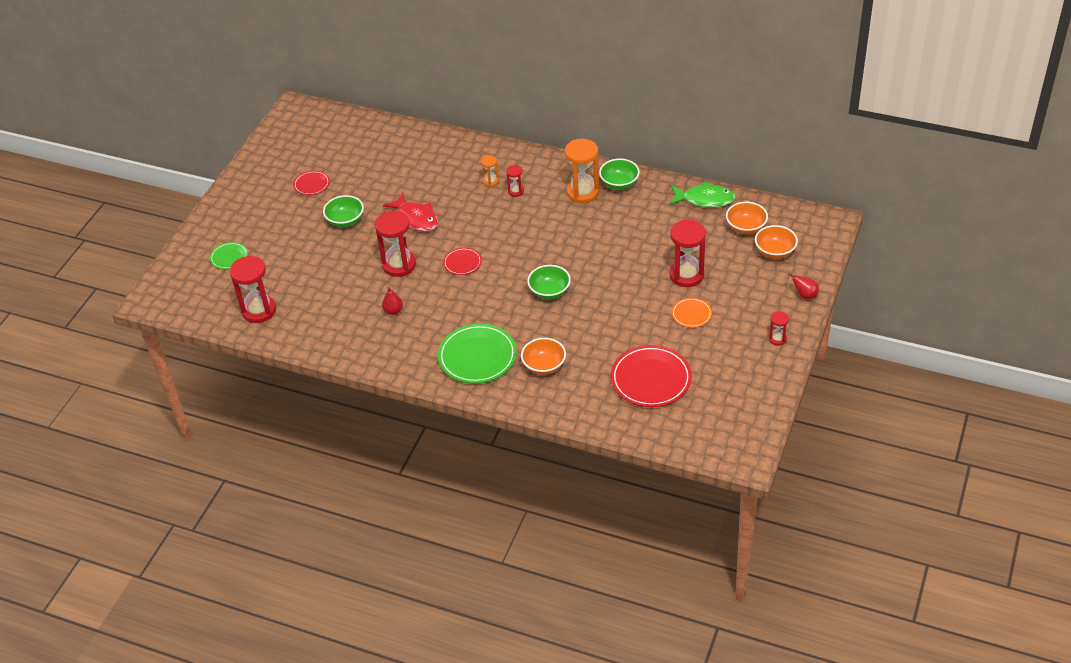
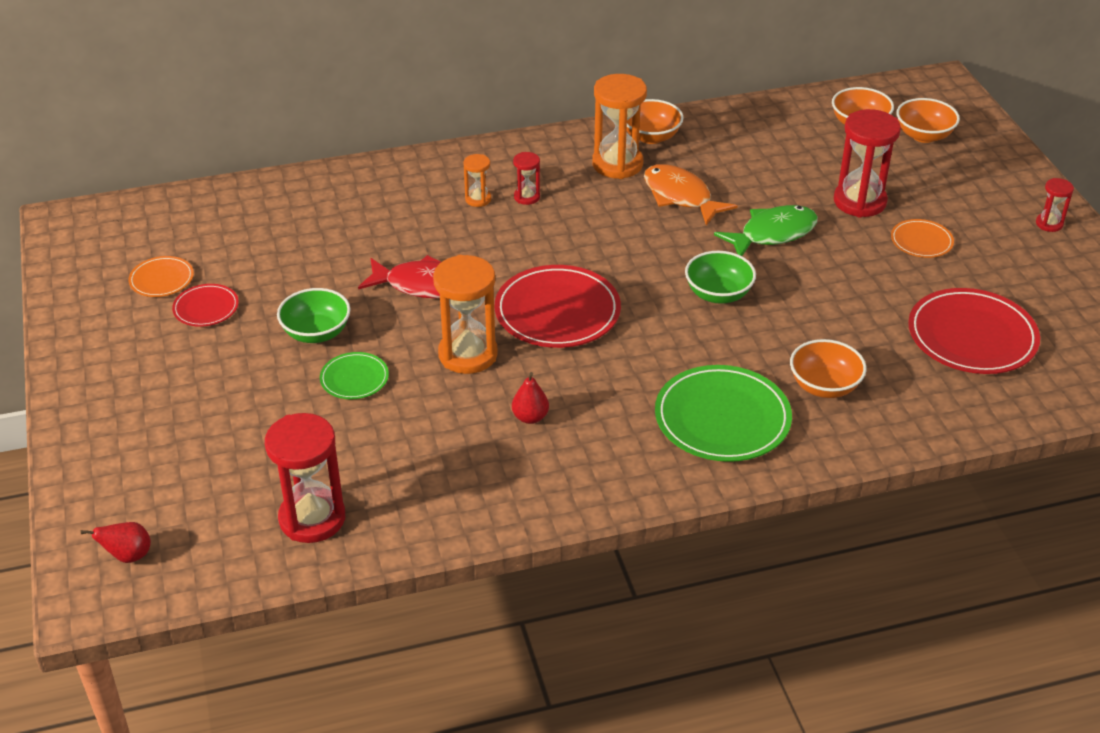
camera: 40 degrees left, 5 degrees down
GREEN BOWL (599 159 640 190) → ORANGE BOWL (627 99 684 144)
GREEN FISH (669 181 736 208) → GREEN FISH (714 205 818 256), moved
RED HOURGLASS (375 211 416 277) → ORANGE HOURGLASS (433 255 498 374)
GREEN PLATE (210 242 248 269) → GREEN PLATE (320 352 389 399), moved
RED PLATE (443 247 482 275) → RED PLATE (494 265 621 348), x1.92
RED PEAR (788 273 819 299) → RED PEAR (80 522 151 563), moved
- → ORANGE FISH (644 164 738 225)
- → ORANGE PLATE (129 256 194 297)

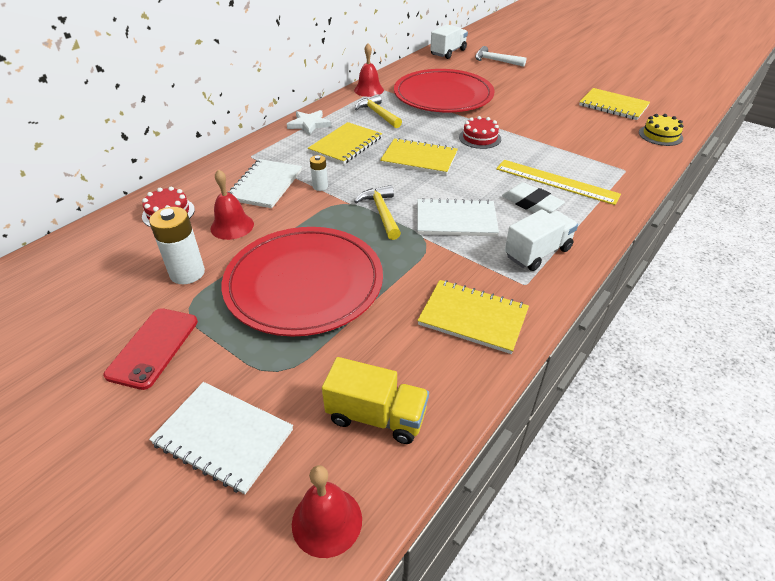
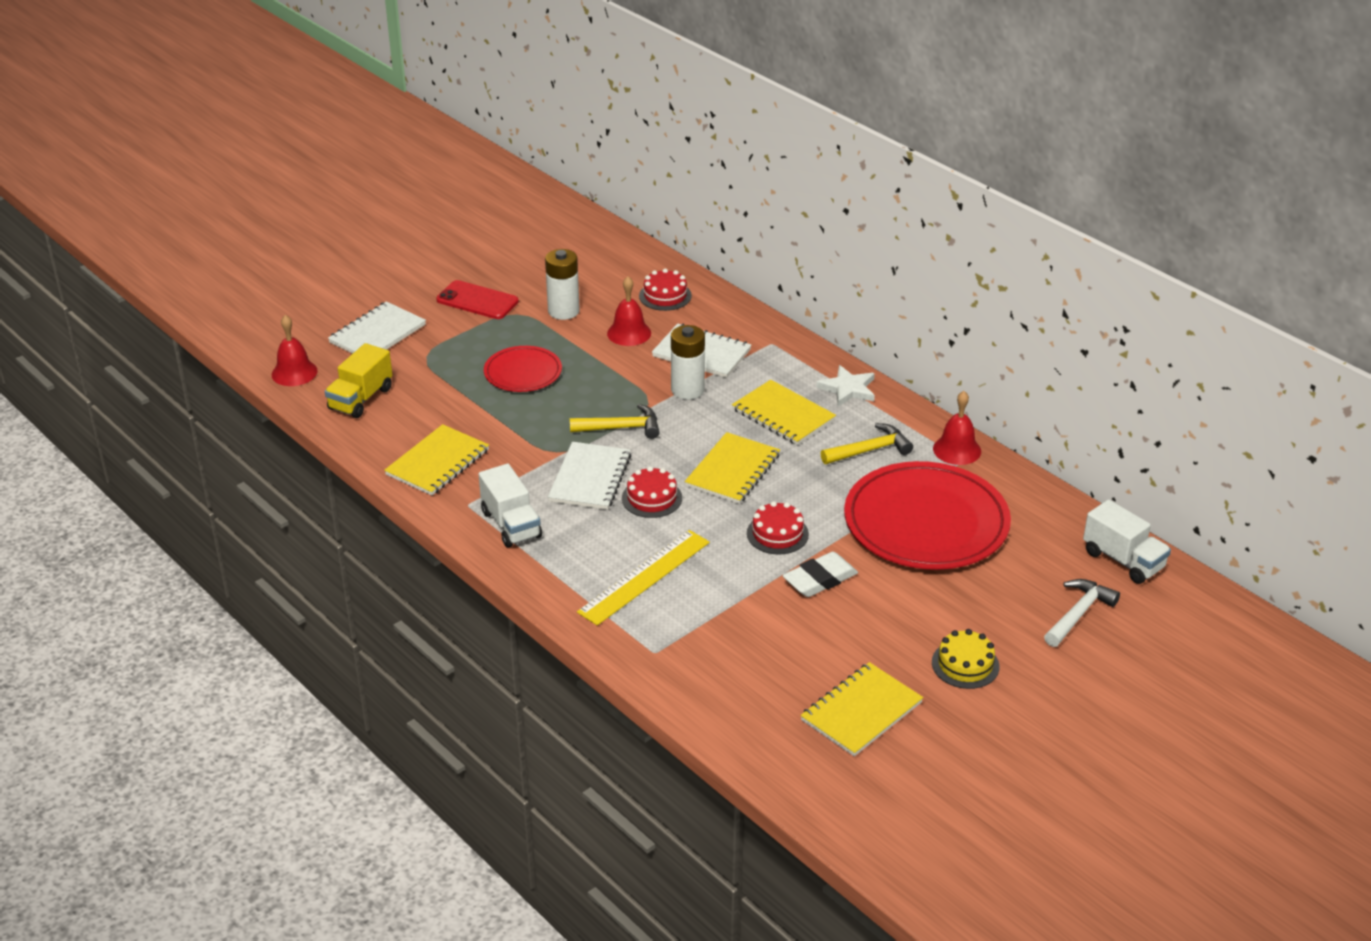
camera: 100 degrees right, 5 degrees down
YELLOW CAKE (639 114 683 146) → YELLOW CAKE (932 629 999 689), moved
WHITE BATTERY (310 155 328 191) → WHITE BATTERY (671 325 705 399), x1.83
WHITE ERASER (502 182 565 214) → WHITE ERASER (783 552 858 597), moved
RED PLATE (222 227 383 337) → RED PLATE (484 346 562 392), x0.52
- → RED CAKE (622 466 682 518)

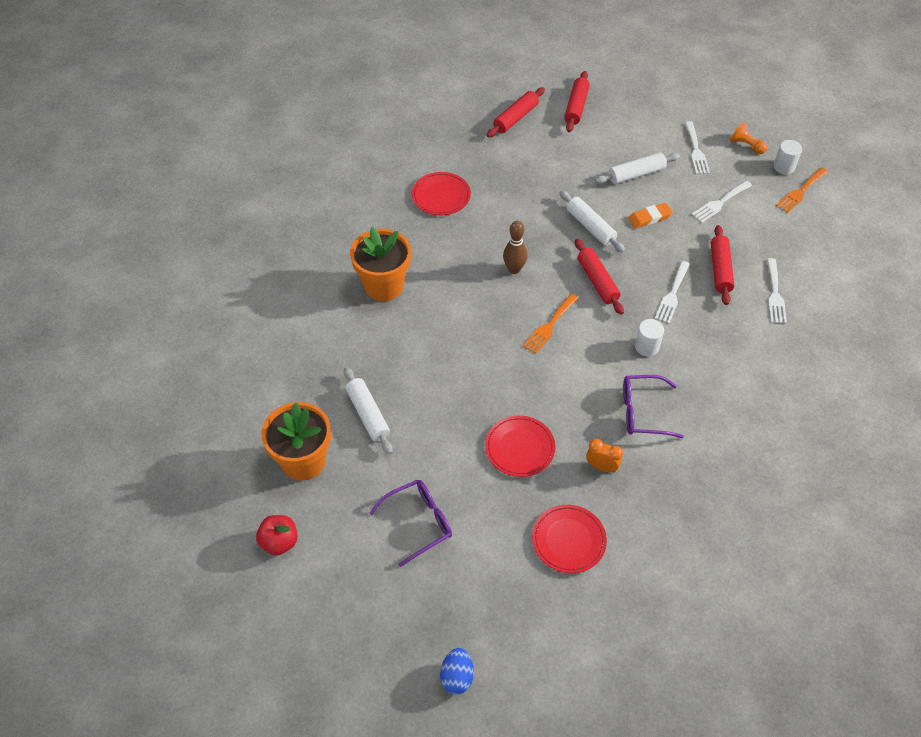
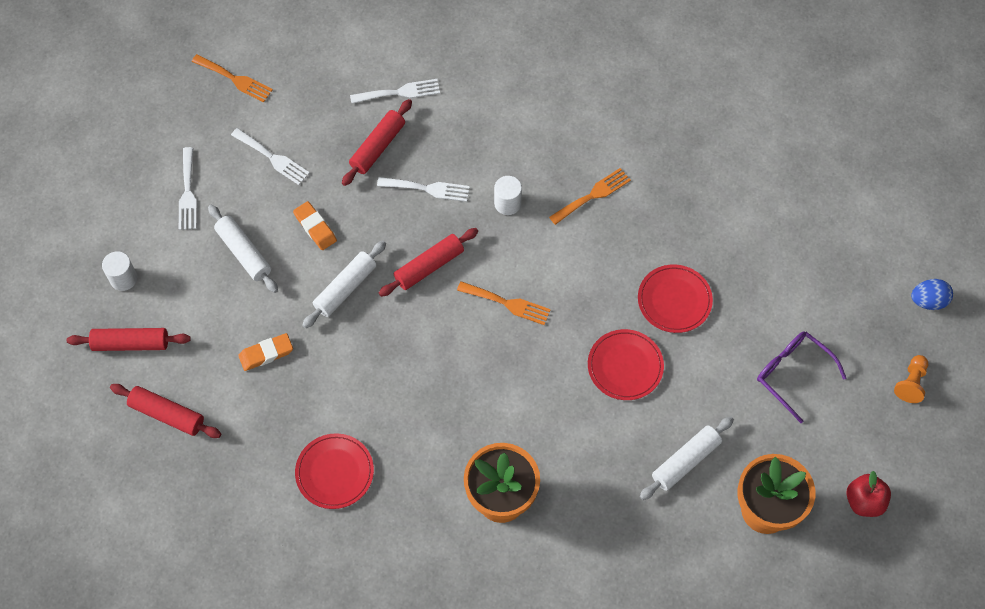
camera: 105 degrees left, 10 degrees up
WHITE FORK (685 121 710 174) → WHITE FORK (179 147 197 230), 105 degrees clockwise
ORANGE PAWN (730 122 767 154) → ORANGE PAWN (894 355 928 403), moved
WHITE CYLINDER (774 140 802 175) → WHITE CYLINDER (102 251 137 291), moved
BROWN BOWLING PIN (503 221 527 274) → -
RED ROLLING PIN (711 225 734 305) → RED ROLLING PIN (342 99 412 186), 45 degrees counterclockwise
PURPLE GLASSES (623 375 684 438) → ORANGE FORK (549 168 631 225)
ORANGE CLOCK (586 439 623 472) → -
RED PLATE (532 505 607 573) → RED PLATE (588 329 664 400), moved
- → ORANGE ERASER (238 333 293 371)

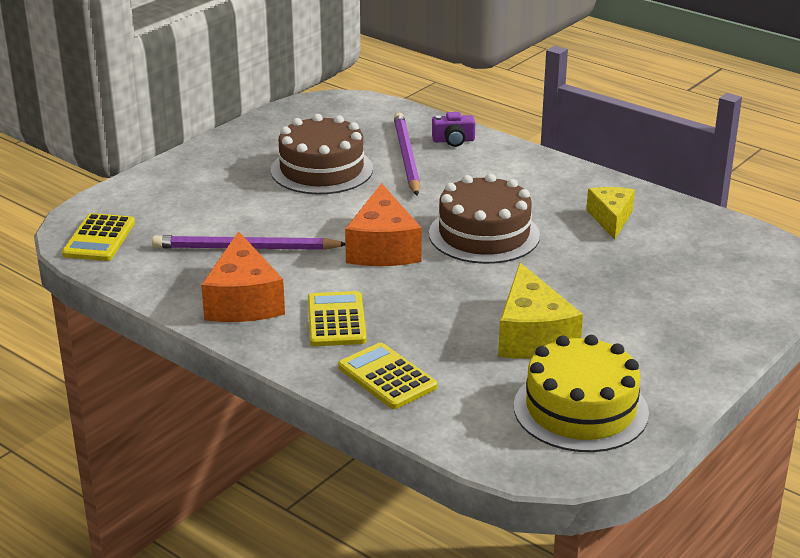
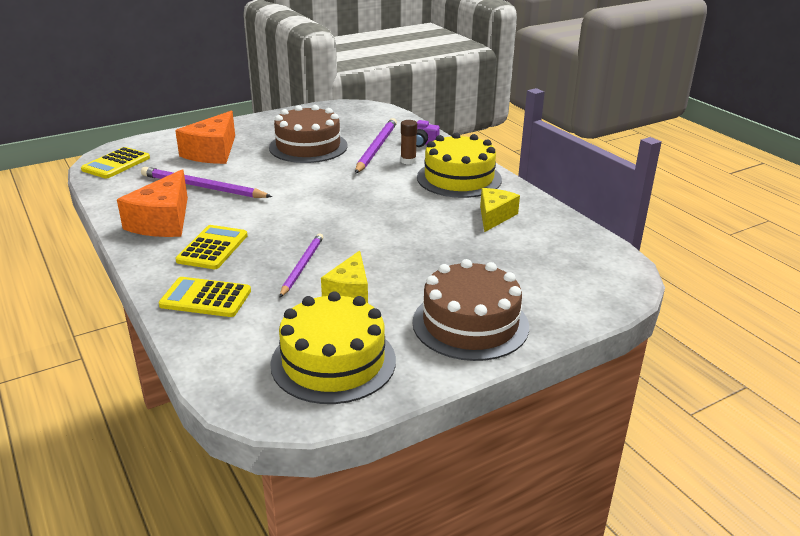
camera: 20 degrees right, 0 degrees up
BROWN CAKE (429 174 540 264) → BROWN CAKE (412 259 529 361), moved
ORANGE CHEESE (345 183 422 266) → ORANGE CHEESE (175 110 235 164), moved
YELLOW CHEESE (498 263 583 359) → YELLOW CHEESE (321 250 368 303), x0.65
YELLOW CALCULATOR (338 342 437 409) → YELLOW CALCULATOR (159 277 251 317), 60 degrees counterclockwise
- → BROWN GLUE STICK (401 120 417 165)
- → YELLOW CAKE (417 132 502 198)
- → PURPLE PENCIL (280 233 323 297)

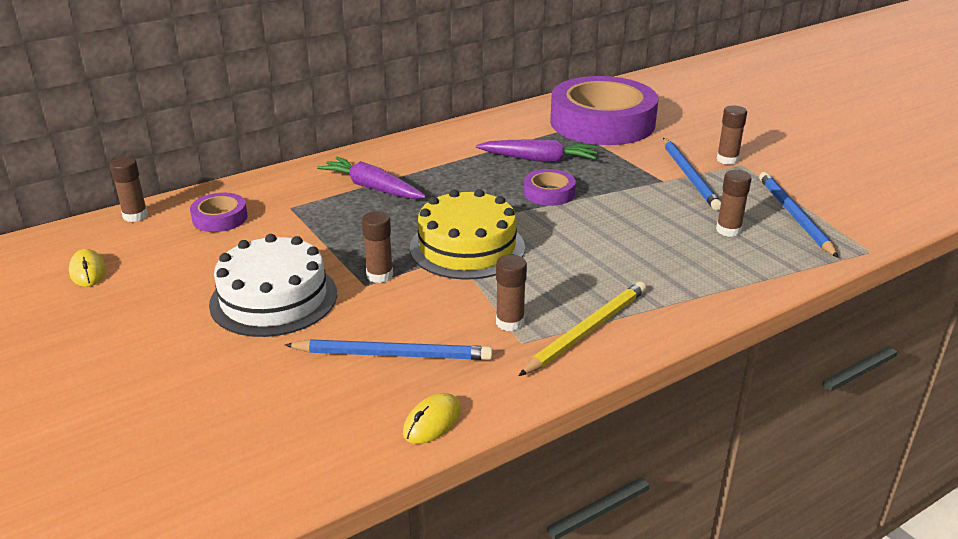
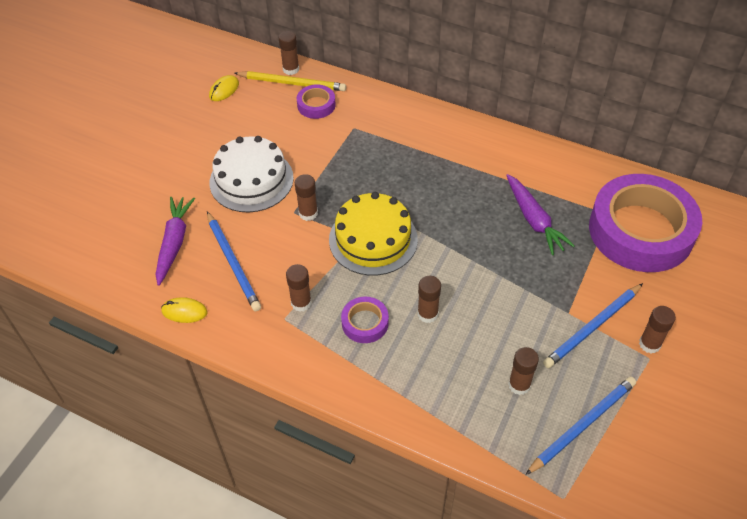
camera: 60 degrees right, 20 degrees up
PURPLE CARROT (317 157 426 199) → PURPLE CARROT (155 197 195 286), moved
PURPLE TAPE (524 169 576 206) → PURPLE TAPE (341 296 389 343), moved
YELLOW PENCIL (519 281 646 376) → YELLOW PENCIL (234 71 346 91), moved
- → BROWN GLUE STICK (418 276 441 323)

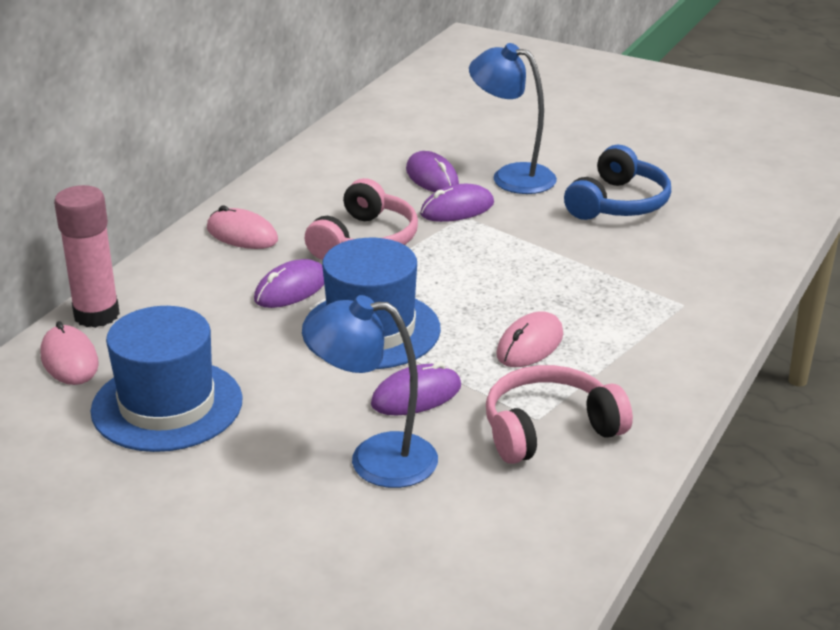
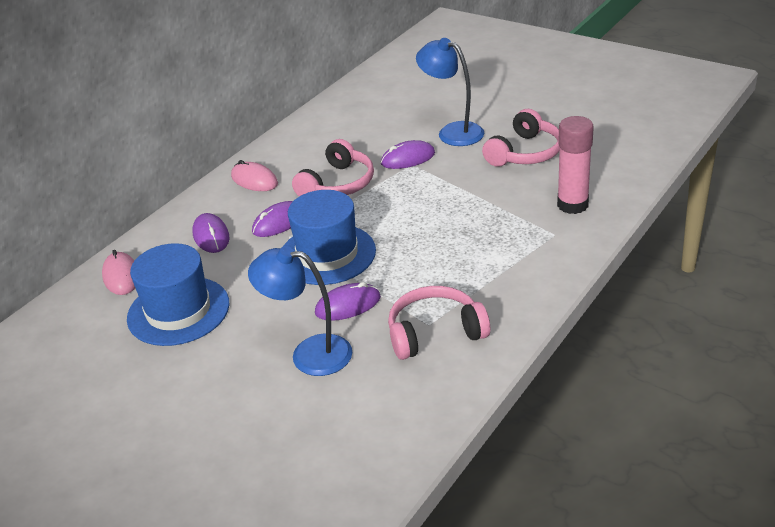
camera: 10 degrees right, 5 degrees up
BLUE HEADPHONES (564 145 671 220) → PINK HEADPHONES (482 109 560 167)
PURPLE MOUSE (406 151 459 192) → PURPLE MOUSE (193 213 229 253), moved
PINK GLUE STICK (54 185 120 328) → PINK GLUE STICK (557 116 594 214), moved
PINK MOUSE (496 312 563 367) → -

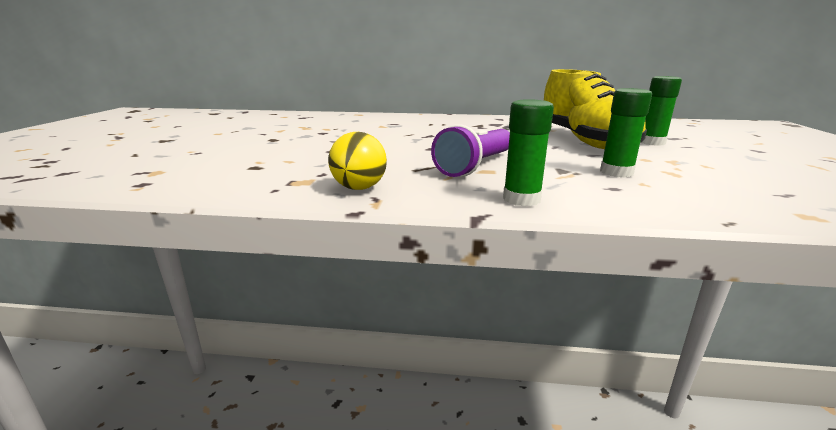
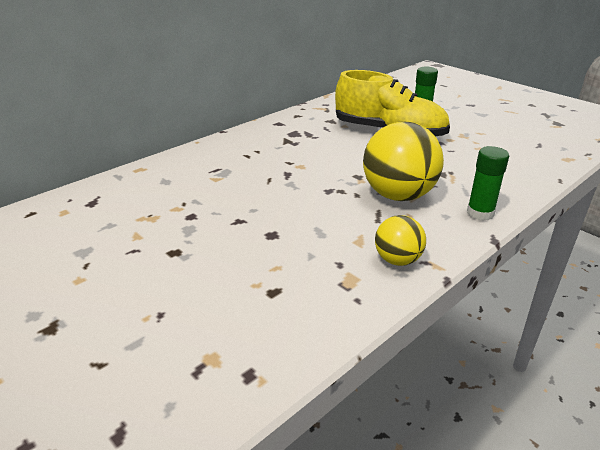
camera: 50 degrees left, 10 degrees up
GREEN GLUE STICK (600 88 652 177) → -
PURPLE FLASHLIGHT (431 124 510 177) → YELLOW BALL (363 122 444 201)

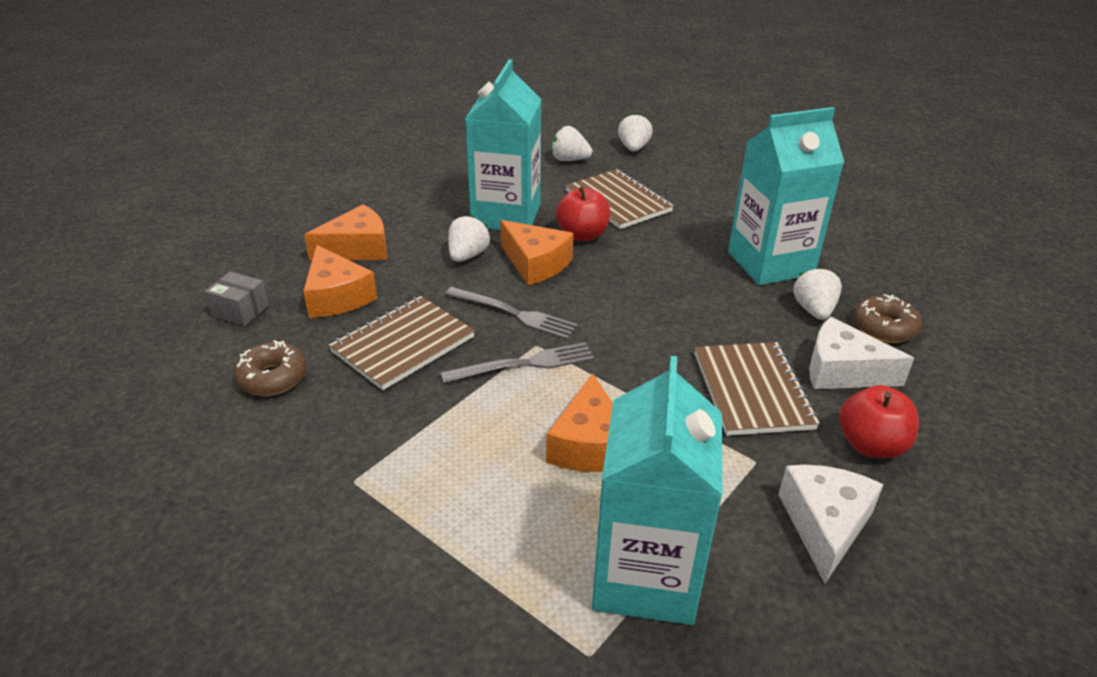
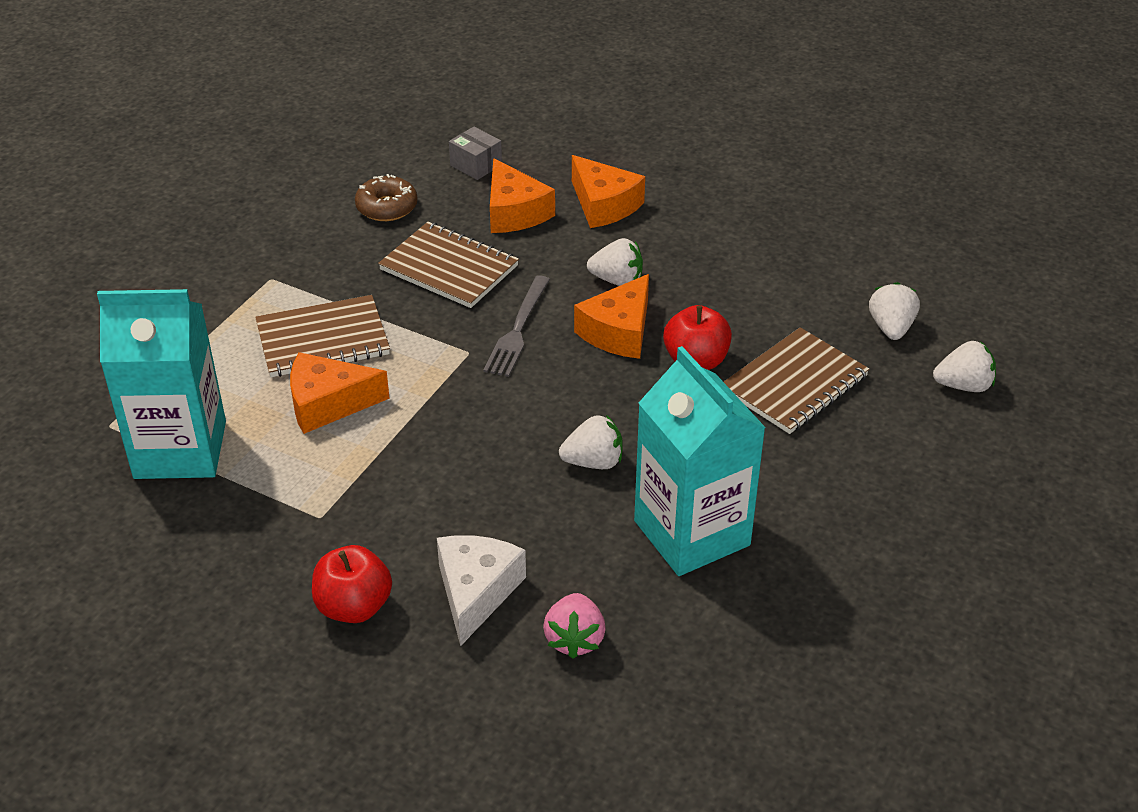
camera: 80 degrees right, 5 degrees up
TURQUOISE CARTON (465 59 542 230) → -
ORANGE CHEESE (303 245 377 318) → ORANGE CHEESE (490 158 555 233), 75 degrees counterclockwise
WHITE STRAWBERRY (793 267 842 320) → WHITE STRAWBERRY (559 415 623 469), moved
GREY BOX (204 272 269 326) → GREY BOX (449 126 502 180), 60 degrees counterclockwise
BROWN DONUT (853 294 922 343) → PINK STRAWBERRY (543 593 606 659)
GREY FORK (440 342 594 383) → -
BROWN NOTEBOOK (695 342 820 436) → BROWN NOTEBOOK (255 295 390 377), moved
WHITE CHEESE (778 465 884 583) → -

